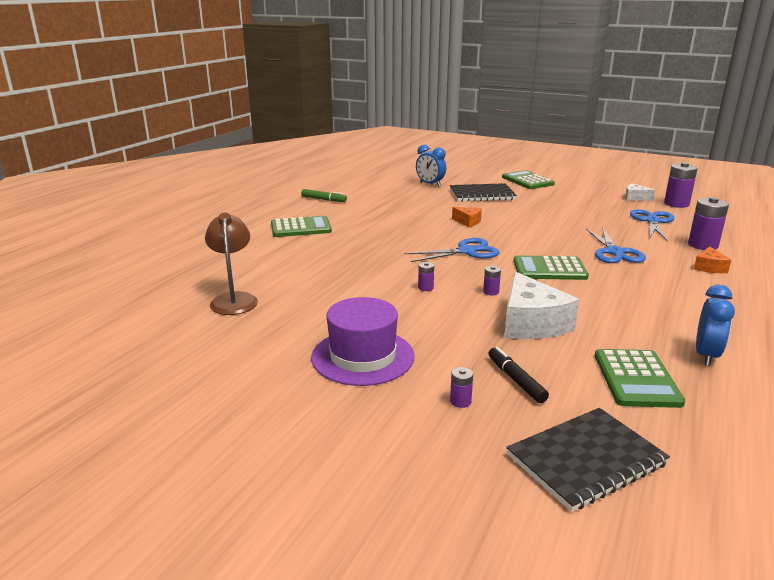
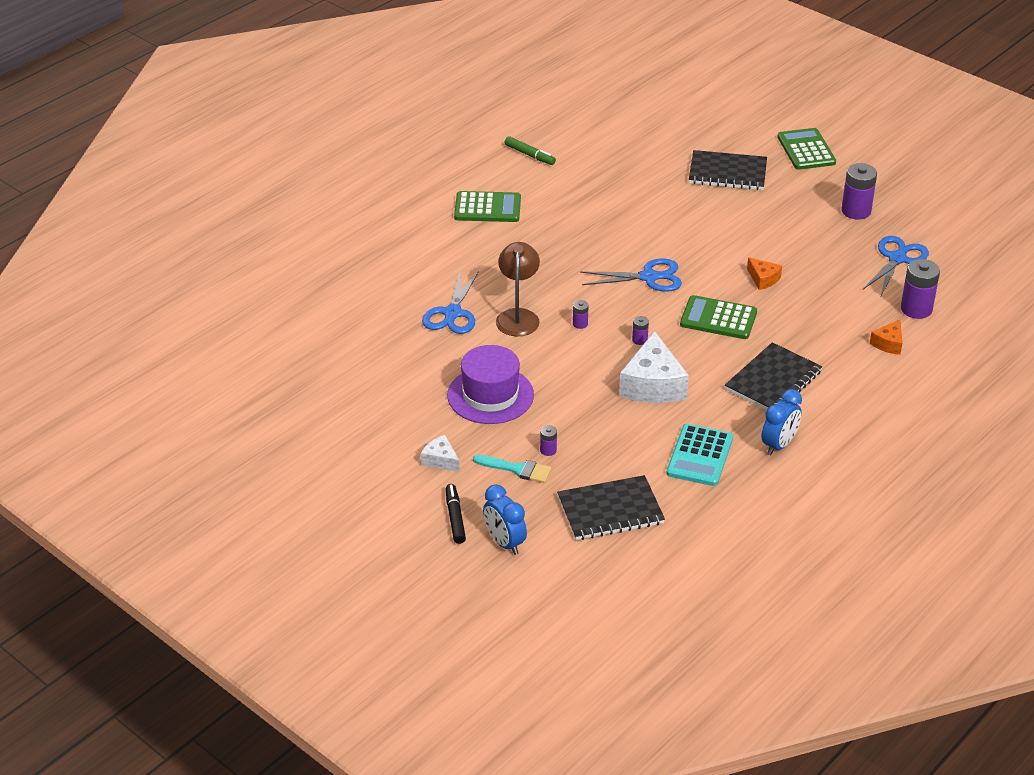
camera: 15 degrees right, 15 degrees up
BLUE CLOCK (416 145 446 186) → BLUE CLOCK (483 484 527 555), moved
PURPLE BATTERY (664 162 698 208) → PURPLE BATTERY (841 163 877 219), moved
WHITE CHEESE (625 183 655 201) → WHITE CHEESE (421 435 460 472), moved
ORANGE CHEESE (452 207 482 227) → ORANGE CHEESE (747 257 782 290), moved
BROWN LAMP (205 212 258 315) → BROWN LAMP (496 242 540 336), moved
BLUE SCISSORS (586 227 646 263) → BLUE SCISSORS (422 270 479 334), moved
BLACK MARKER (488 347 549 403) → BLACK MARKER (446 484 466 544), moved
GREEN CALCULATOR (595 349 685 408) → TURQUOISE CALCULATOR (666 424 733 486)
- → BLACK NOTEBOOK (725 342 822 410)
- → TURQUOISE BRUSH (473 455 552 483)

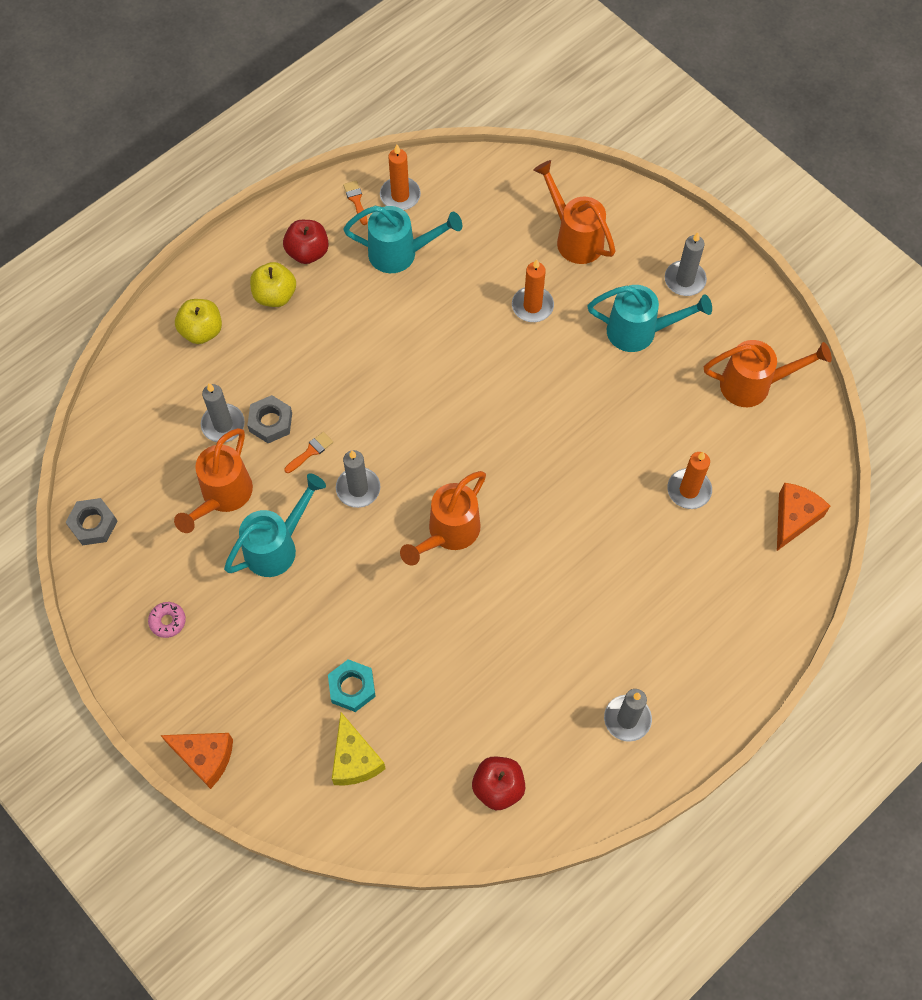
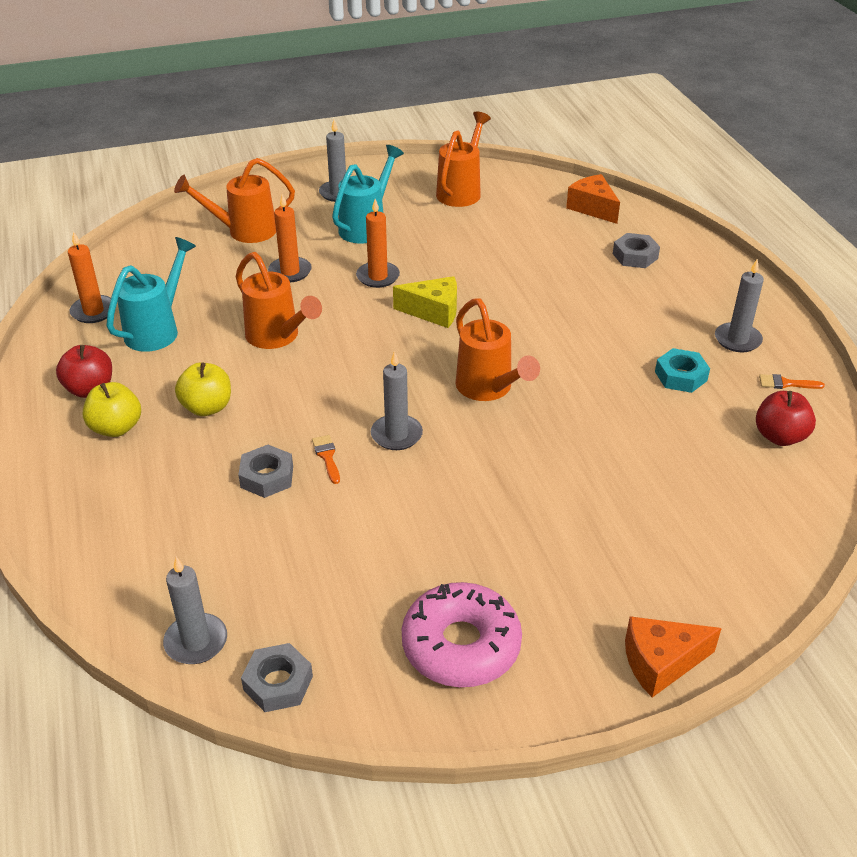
camera: 65 degrees left, 25 degrees down
ORANGE BRUSH (343 180 367 225) → ORANGE BRUSH (759 374 825 389), moved
YELLOW APPLE (175 299 222 344) → YELLOW APPLE (175 363 231 416), moved
GREY CANDLE (201 383 245 442) → GREY CANDLE (163 556 227 664), moved
ORANGE WATERING CAN (174 428 253 533) → ORANGE WATERING CAN (236 252 322 349), moved
ORANGE CANDLE (667 452 712 509) → ORANGE CANDLE (356 199 400 288), moved
TURQUOISE WATERING CAN (224 474 326 577) → -
PINK DONUT (148 602 186 638) → PINK DONUT (402 582 522 687), x2.36
TURQUOISE NUT (328 659 376 712) → TURQUOISE NUT (655 348 710 393), moved
YELLOW CHEESE (332 713 386 785) → YELLOW CHEESE (393 276 457 328), moved
ORANGE CHEESE (160 733 233 789) → ORANGE CHEESE (625 616 722 698), 150 degrees counterclockwise
- → GREY NUT (613 233 660 268)

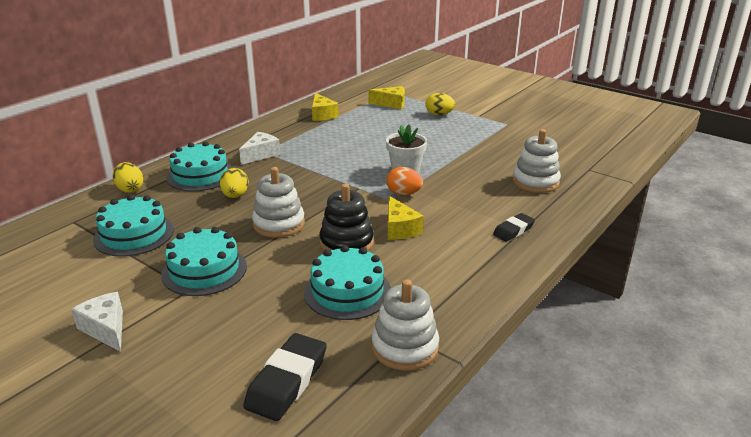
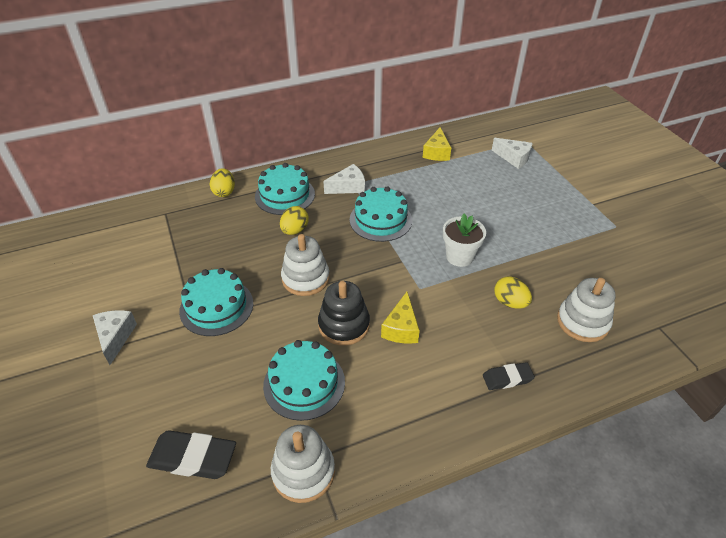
camera: 30 degrees right, 15 degrees up
YELLOW CHEESE (368 86 405 109) → WHITE CHEESE (492 138 533 169)
YELLOW EGG (426 93 455 115) → YELLOW EGG (494 276 532 309), moved
ORANGE EGG (386 167 423 195) → -
TURQUOISE CAKE (93 195 174 257) → TURQUOISE CAKE (350 186 412 242), moved
BLACK ERASER (243 333 327 421) → BLACK ERASER (146 430 236 479), 45 degrees clockwise

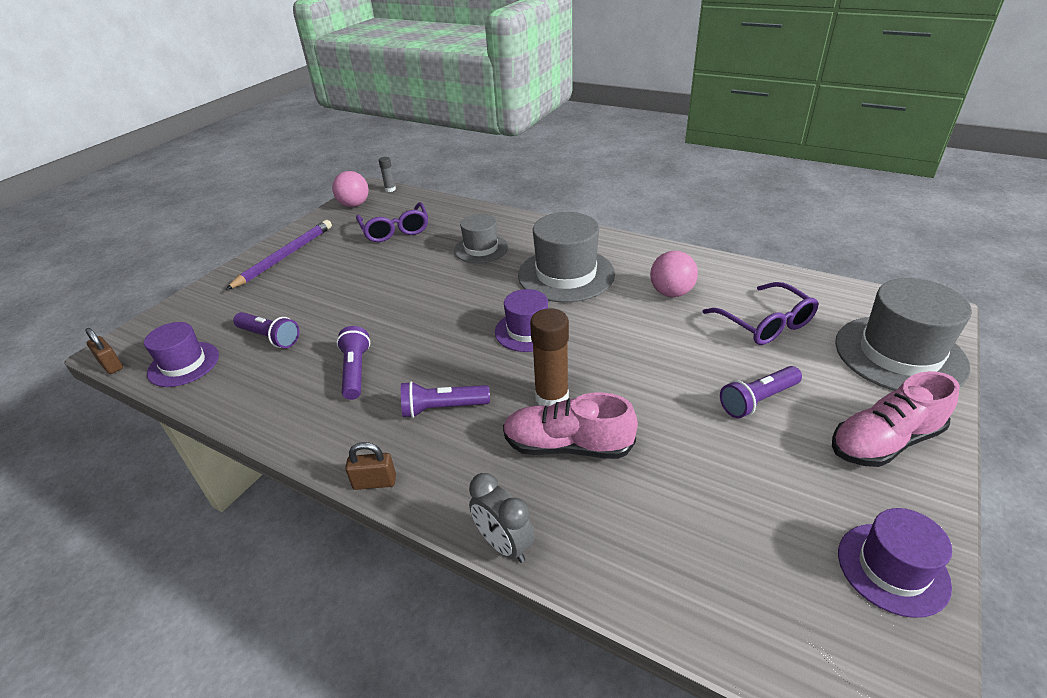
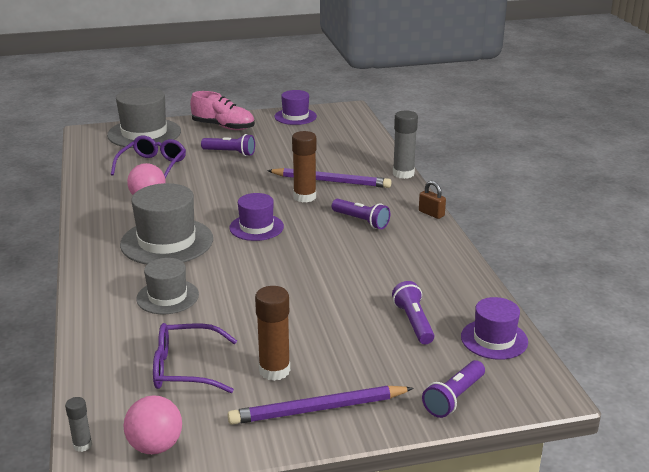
camera: 135 degrees left, 10 degrees down
PURPLE GLASSES (356 202 428 242) → PURPLE GLASSES (153 323 237 393), 120 degrees counterclockwise
PURPLE FLASHLIGHT (336 326 370 400) → PURPLE FLASHLIGHT (422 360 485 418), moved
BROWN PADLOCK (85 328 123 374) → -
PINK SHOE (503 392 638 459) → PURPLE PENCIL (267 168 391 188)
GREY CLOCK (469 473 535 563) → GREY GLUE STICK (393 110 418 179)
- → BROWN GLUE STICK (255 286 290 381)

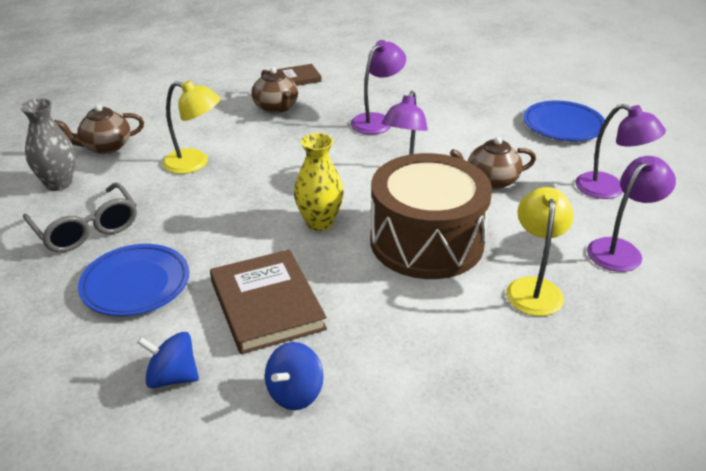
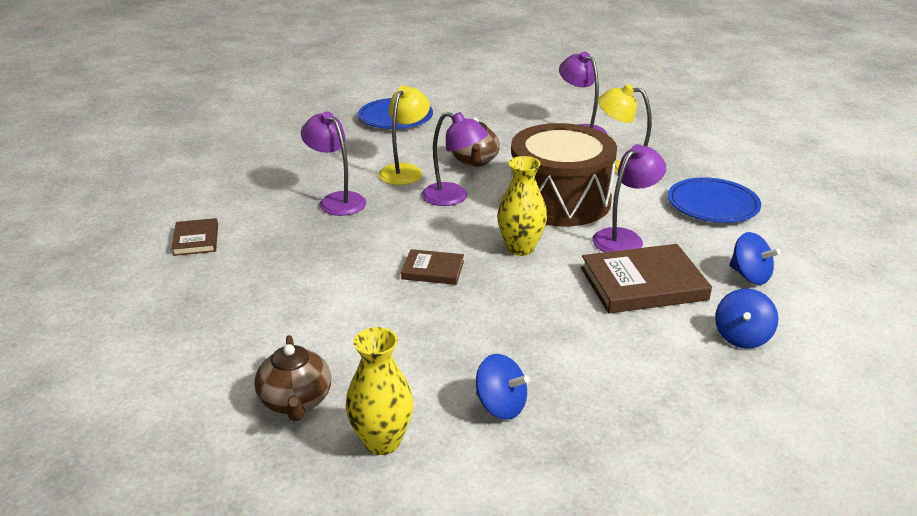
camera: 80 degrees left, 5 degrees down
BROWN TEAPOT (251 67 298 113) → -
YELLOW LAMP (162 80 220 174) → YELLOW LAMP (378 85 430 185), moved
GREY VASE (20 98 75 191) → YELLOW VASE (346 327 414 455)
PURPLE LAMP (575 104 666 199) → PURPLE LAMP (592 144 666 252), moved
GREY GLASSES (23 183 137 252) → BLUE SPINNING TOP (476 354 530 420)
BLUE PLATE (78 244 189 316) → BLUE PLATE (668 177 761 223), moved
- → BROWN BOOK (401 249 464 285)

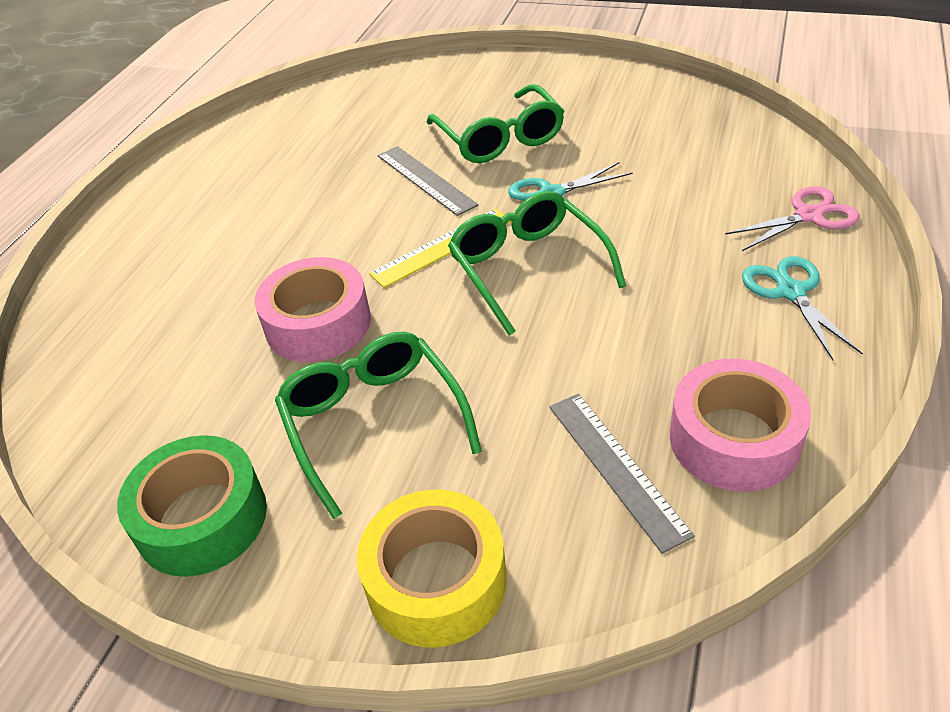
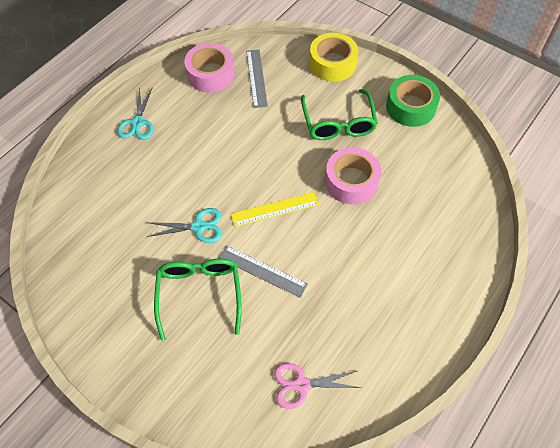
camera: 165 degrees left, 15 degrees up
GREY RULER (378 146 478 216) → GREY RULER (219 245 308 298), 45 degrees counterclockwise
PINK SCISSORS (725 186 860 251) → PINK SCISSORS (274 363 361 409), moved
GREEN GLASSES (448 191 626 335) → -

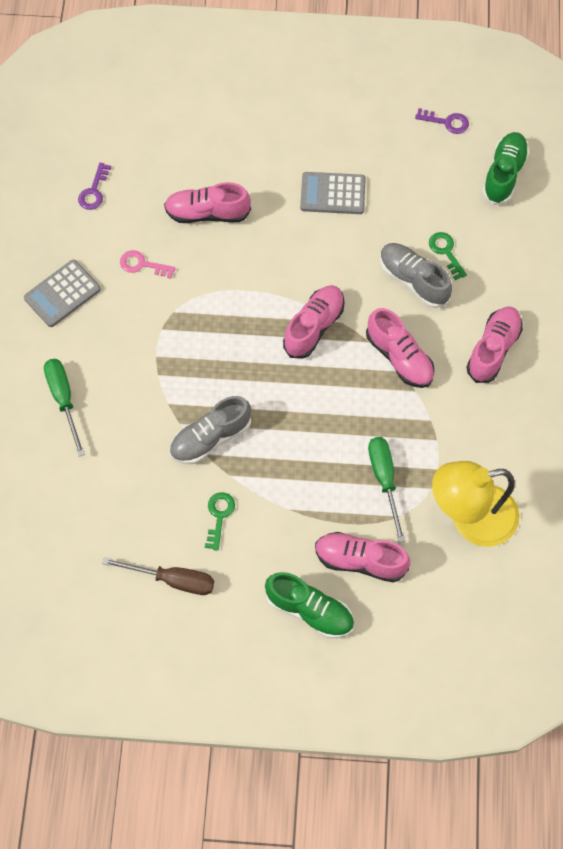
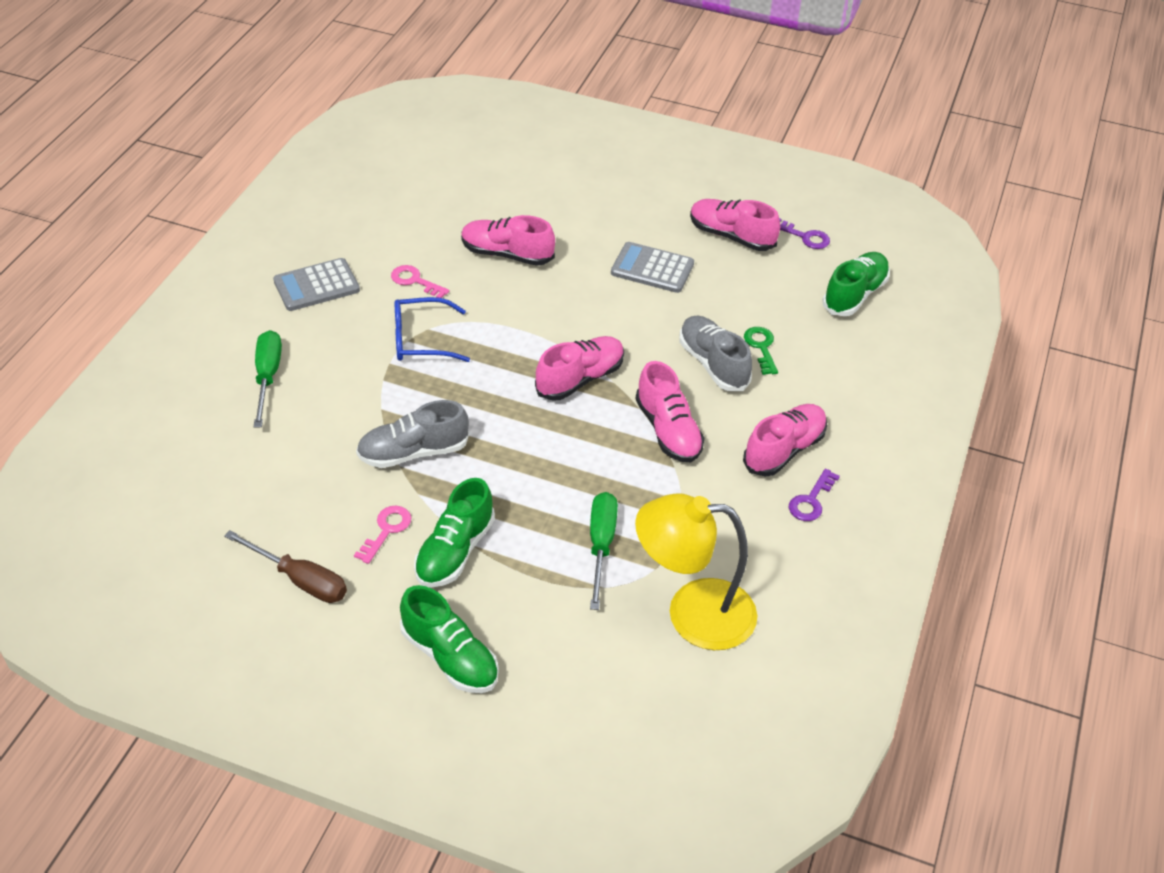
camera: 15 degrees right, 20 degrees down
PURPLE KEY (78 163 111 210) → PURPLE KEY (789 469 840 521), moved
GREEN KEY (205 492 235 551) → PINK KEY (354 506 411 564)
PINK SHOE (315 532 410 582) → PINK SHOE (690 199 780 251), moved
- → BLUE GLASSES (395 297 470 362)
- → GREEN SHOE (414 478 495 587)

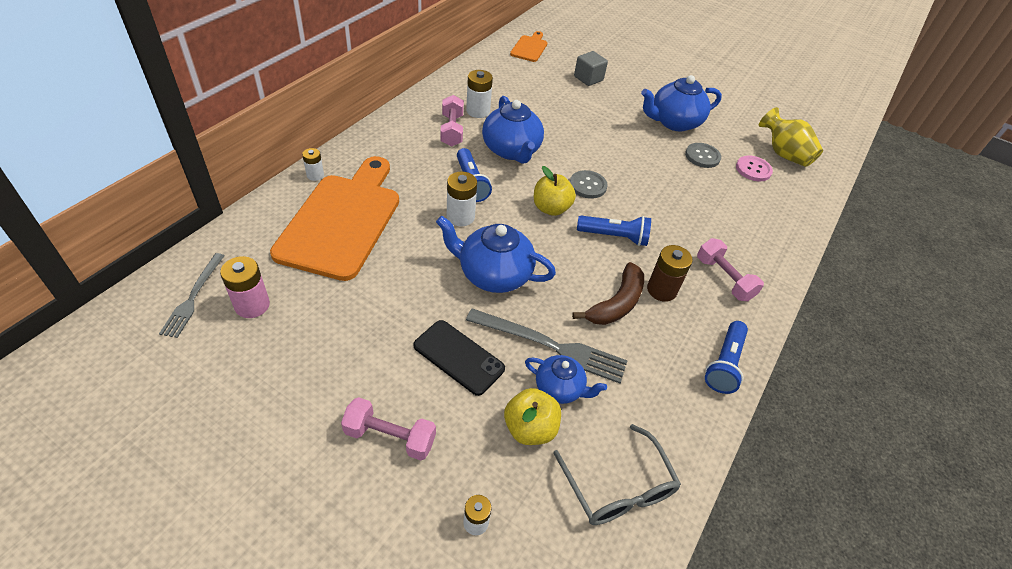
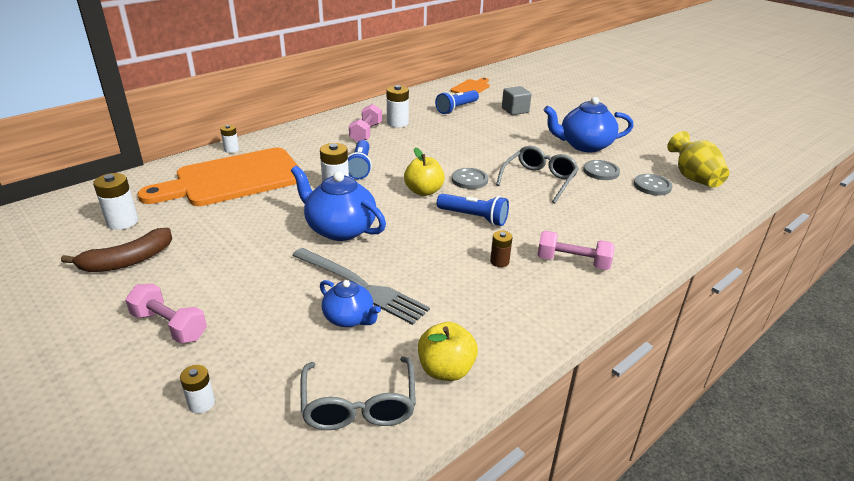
camera: 20 degrees right, 15 degrees down
BLUE TEAPOT (482 96 544 164) → -
ORANGE CUTTING BOARD (270 156 399 281) → ORANGE CUTTING BOARD (138 148 301 206), 150 degrees counterclockwise
PINK BUTTON (736 156 773 181) → GREY BUTTON (634 174 673 195)
PINK DUMBBELL (697 238 764 301) → PINK DUMBBELL (537 231 615 270), 60 degrees counterclockwise
BROWN BATTERY (647 245 692 302) → BROWN BATTERY (490 231 513 267), x0.61
GREY FORK (159 253 225 338) → -
PINK BATTERY (220 256 270 318) → WHITE BATTERY (93 173 138 230)
BROWN BANANA (572 262 644 325) → BROWN BANANA (61 228 172 272), moved
BLACK PHONE (413 320 505 396) → -
BLUE FLASHLIGHT (705 321 748 394) → BLUE FLASHLIGHT (435 90 479 114), moved
YELLOW APPLE (504 388 561 445) → YELLOW APPLE (418 322 478 381), moved
- → GREY GLASSES (496 146 579 203)

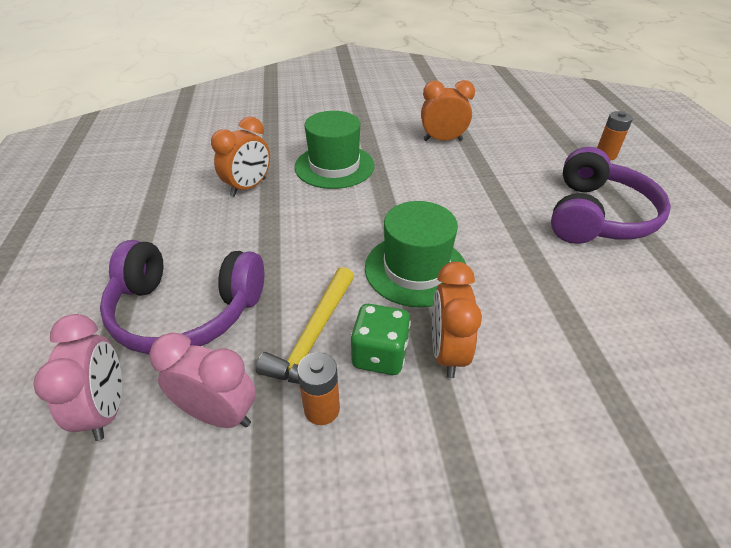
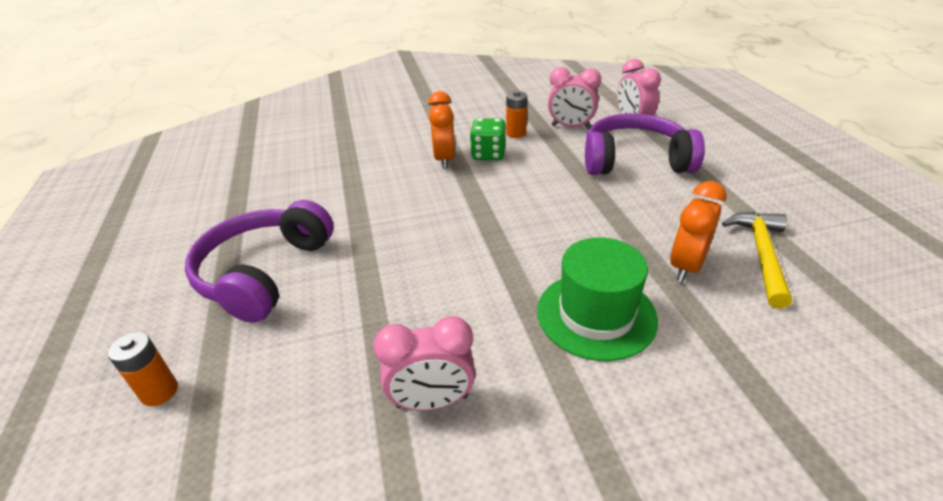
camera: 175 degrees right, 5 degrees down
ORANGE CLOCK (421 80 475 141) → PINK CLOCK (373 316 475 411)
GREEN HAT (365 201 466 307) → -
YELLOW HAMMER (256 267 354 384) → YELLOW HAMMER (722 212 792 309), moved

